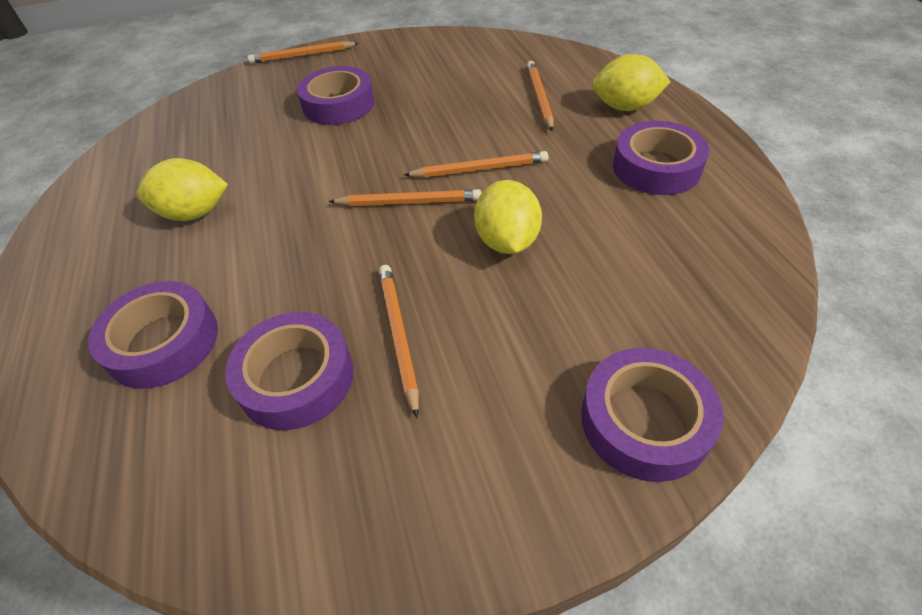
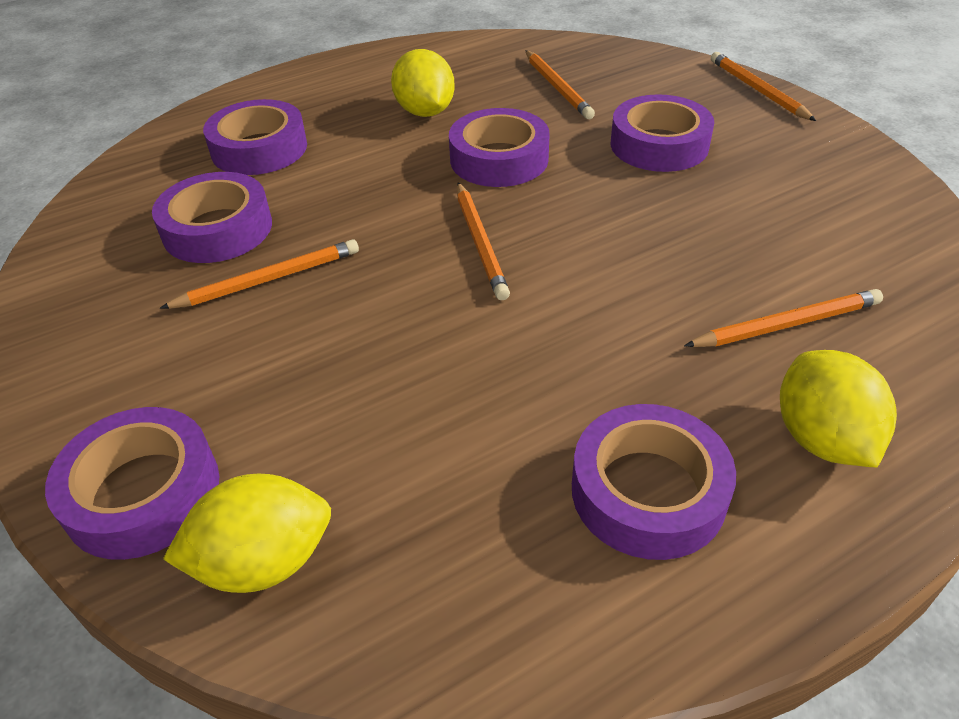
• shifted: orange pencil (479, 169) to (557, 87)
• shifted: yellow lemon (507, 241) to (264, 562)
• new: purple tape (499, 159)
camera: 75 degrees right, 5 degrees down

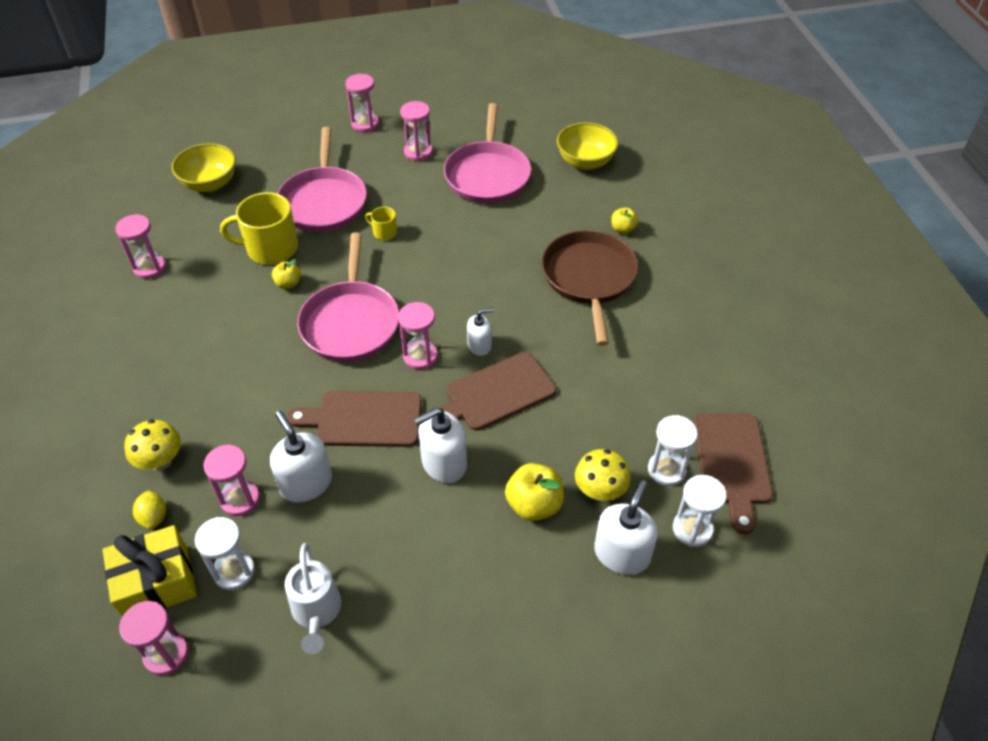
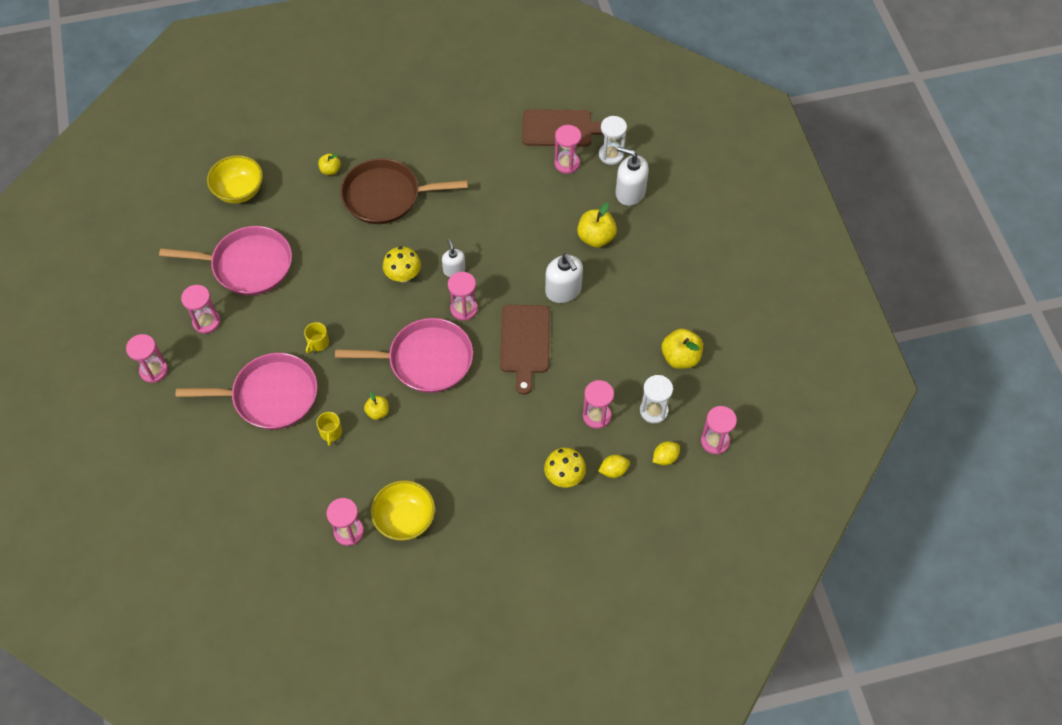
• shifted: yellow bowl (210, 183) to (405, 519)
• scaled: yellow mug (271, 248) = (331, 432) x0.48
• gone: brown cutting board (496, 393)
• gone: white soap dispenser (306, 483)
• repainted: white hourglass (666, 470) to pink hourglass (567, 163)
• shifted: yellow mushroom (600, 491) to (403, 275)
• swapped: yellow gift (156, 583) to yellow lemon (665, 458)
• swapped: white watering can (316, 612) to yellow apple (680, 357)
camera: 90 degrees left, 10 degrees up

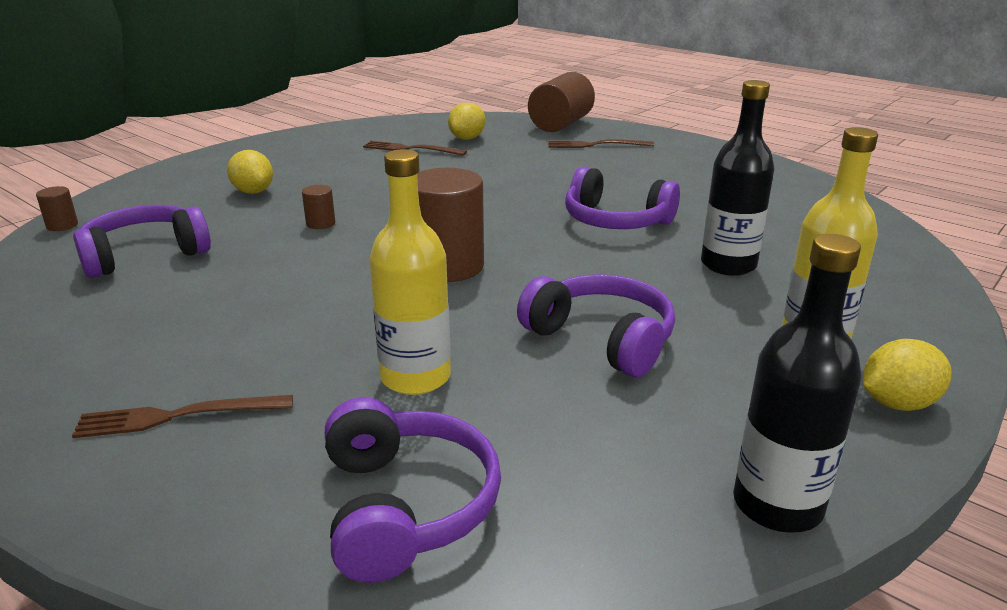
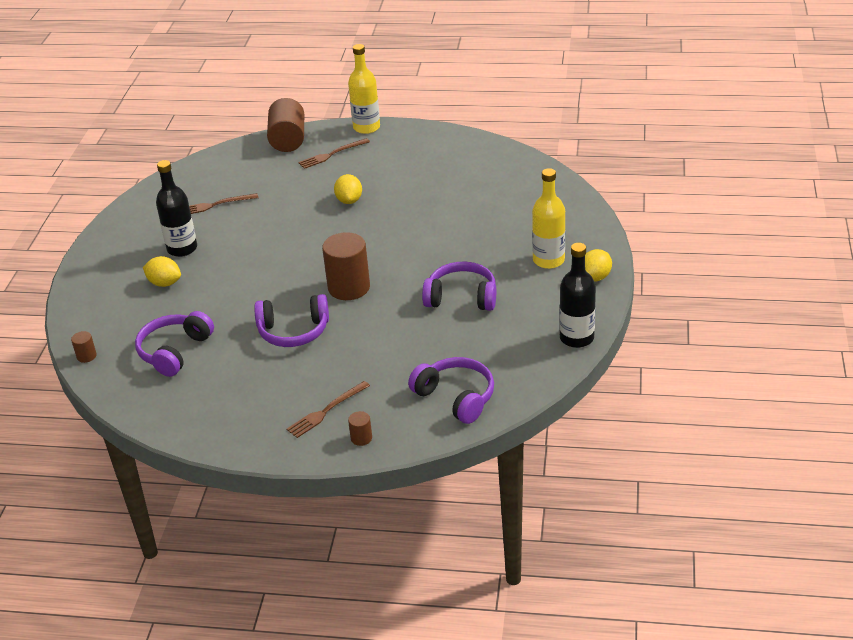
• shifted: black bottle (728, 265) to (182, 249)
• shifted: yellow lemon (467, 138) to (349, 200)
• shifted: yellow bottle (415, 377) to (366, 127)
• shifted: purple headphones (615, 221) to (293, 331)
• shifted: brown cylinder (320, 224) to (361, 438)
camera: 30 degrees left, 10 degrees up

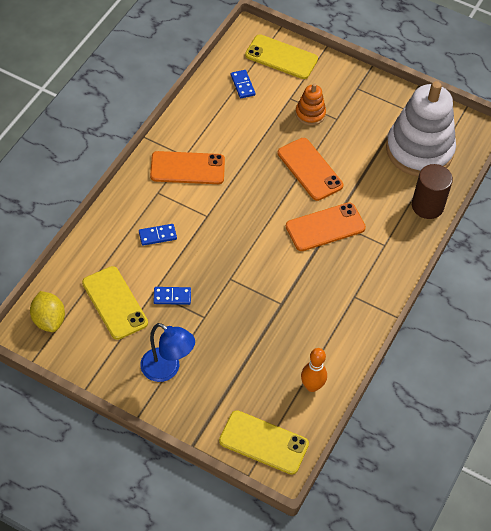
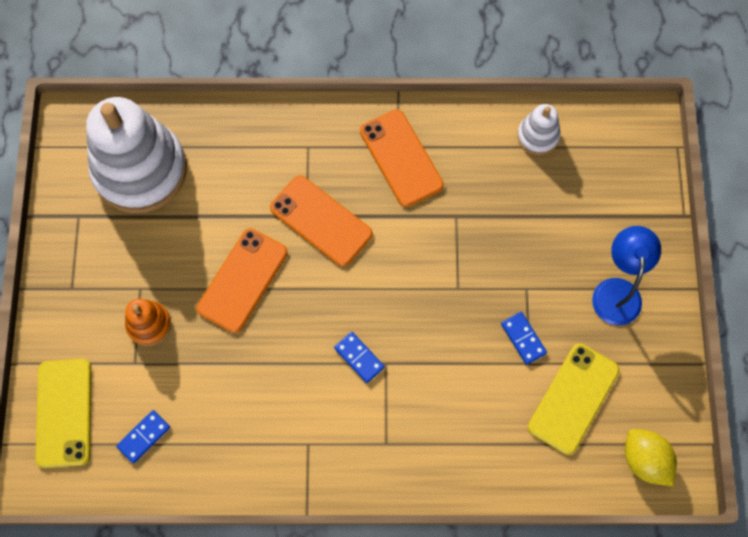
• shifted: orange phone (187, 168) to (401, 158)
• gone: brown cylinder (427, 206)
• shifted: blue domino (157, 236) to (359, 357)
• rotated: yellow lemon (49, 320) = (644, 460) 75 degrees counterclockwise
• swapped: orange bowling pin (312, 386) to white stacking toy (538, 136)
• gone: yellow phone (263, 442)
camera: 115 degrees left, 15 degrees up

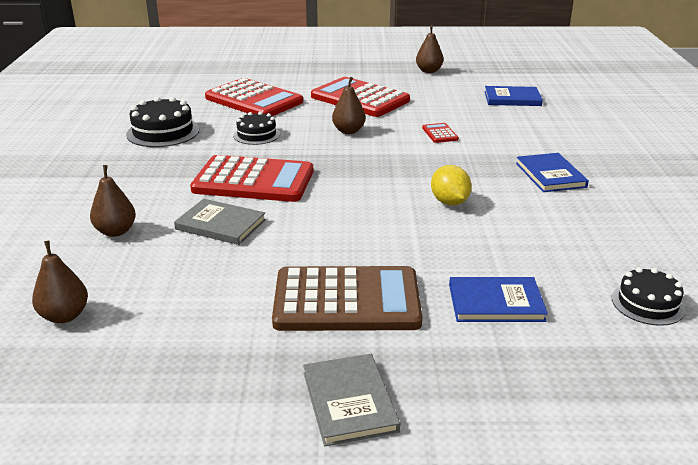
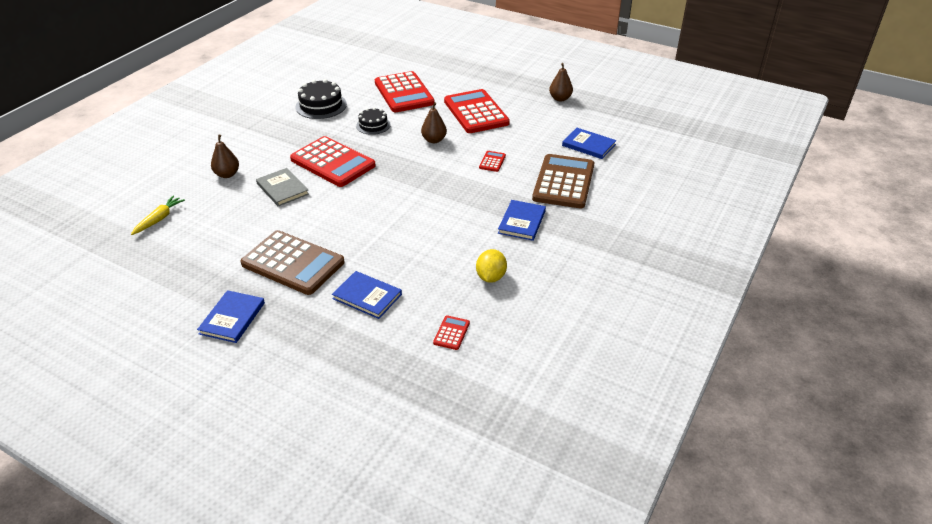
• shifted: yellow lemon (449, 202) to (491, 277)
• swapped: brown pear (64, 316) to yellow carrot (159, 219)
• swapped: black cake (647, 303) to red calculator (451, 333)
• repainted: grey book (349, 401) to blue book (232, 318)
• new: brown calculator (563, 182)
camera: 30 degrees right, 10 degrees up

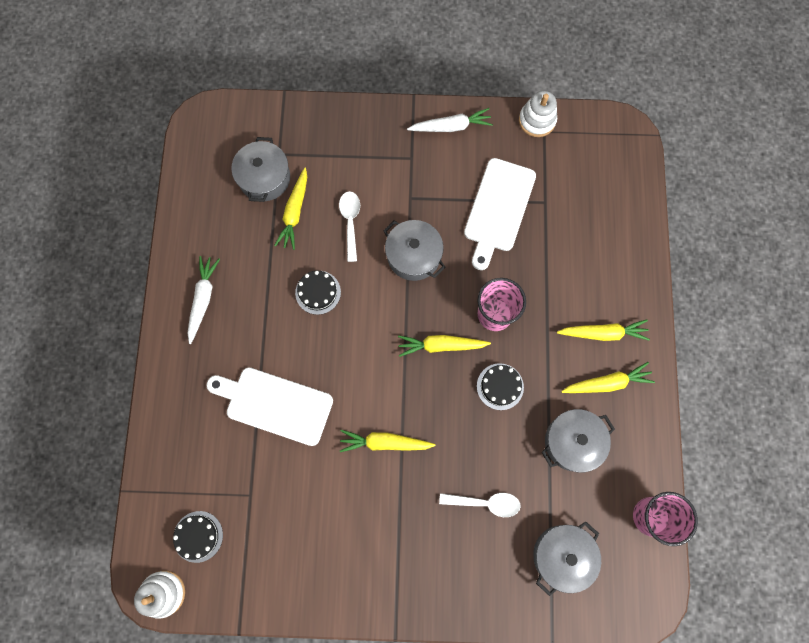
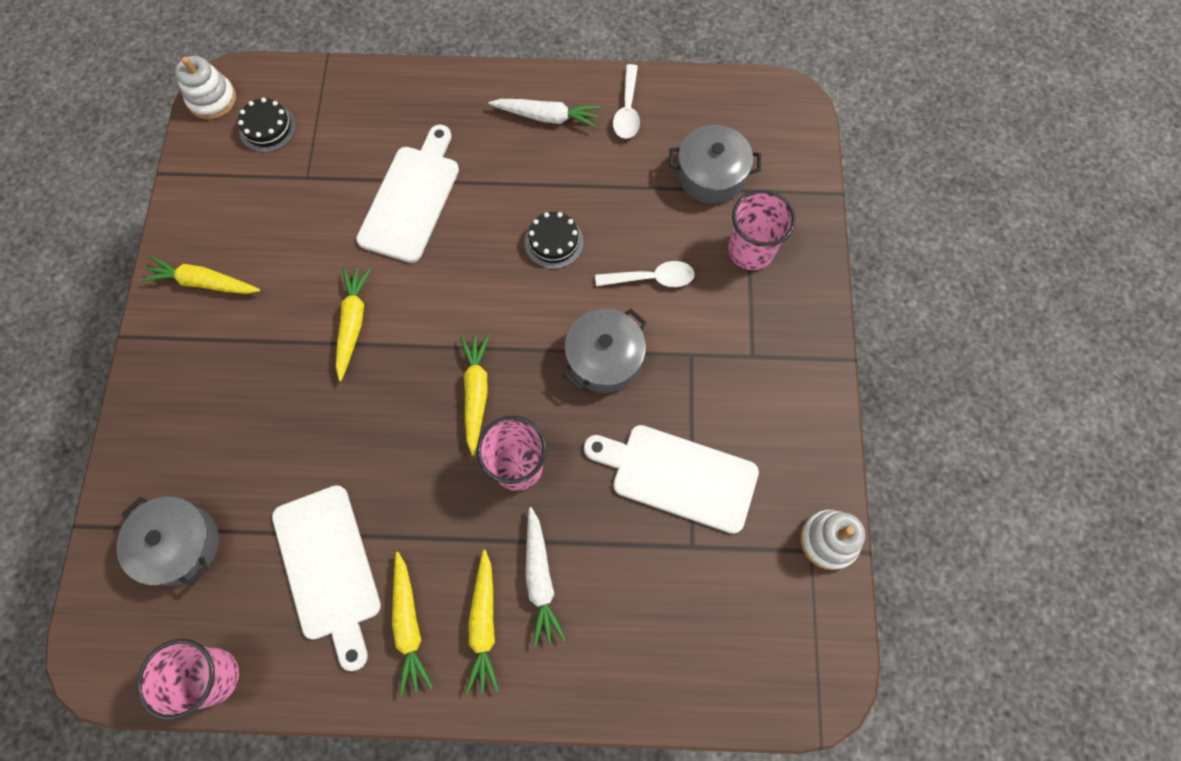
• shifted: white carrot (451, 126) to (540, 579)
• shifted: yellow carrot (294, 213) to (203, 282)
• gone: black cake (500, 386)
• swapped: grey pot (572, 442) to white cutting board (328, 568)
• shifted: white spoon (485, 503) to (627, 110)
• new: pink cup (750, 250)
camera: 90 degrees right, 5 degrees down

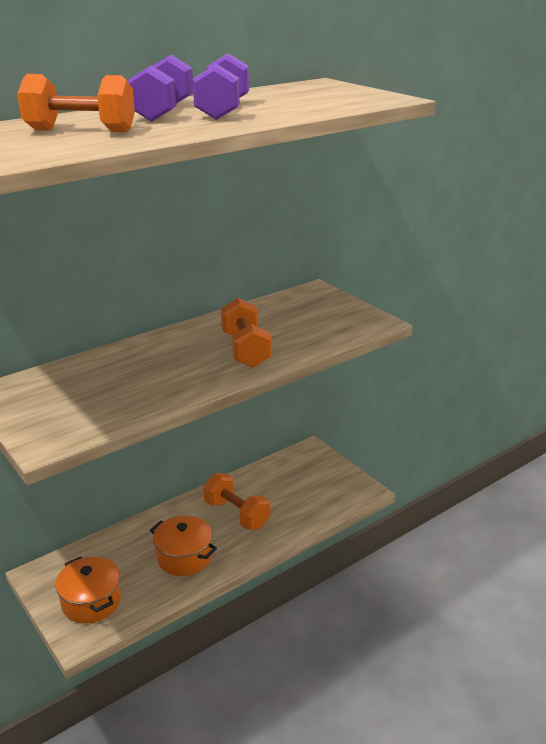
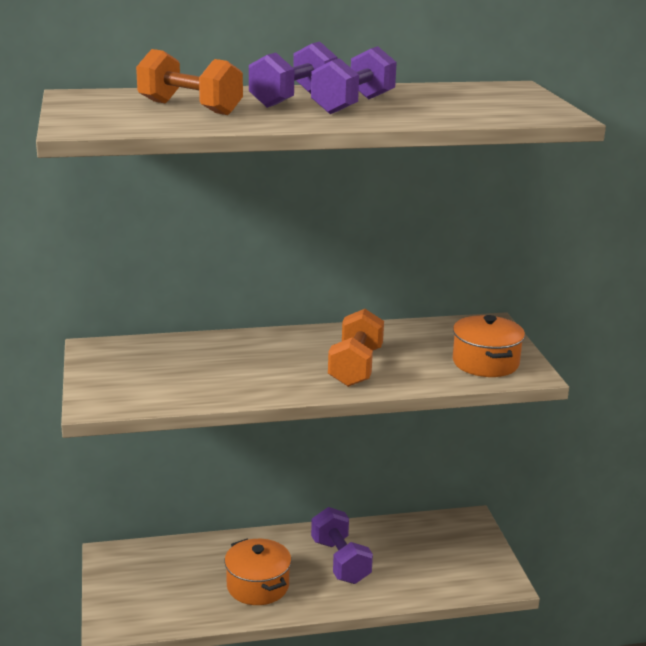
• repainted: orange dumbbell (236, 514) to purple dumbbell (340, 561)
• shifted: orange pot (91, 602) to (485, 363)
camera: 25 degrees right, 5 degrees down

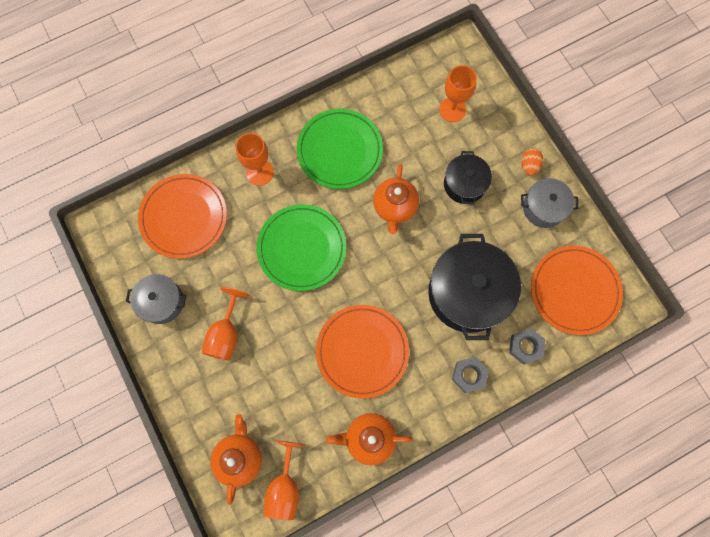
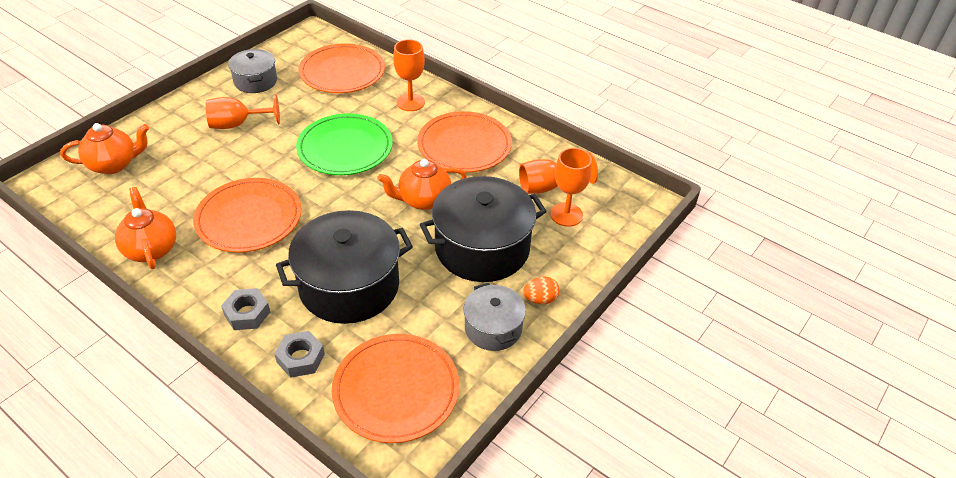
• repainted: green plate (339, 150) to orange plate (464, 145)
• scaled: black pot (464, 184) = (482, 248) x1.80
• shifted: orange goblet (285, 487) to (547, 186)
camera: 65 degrees right, 30 degrees down

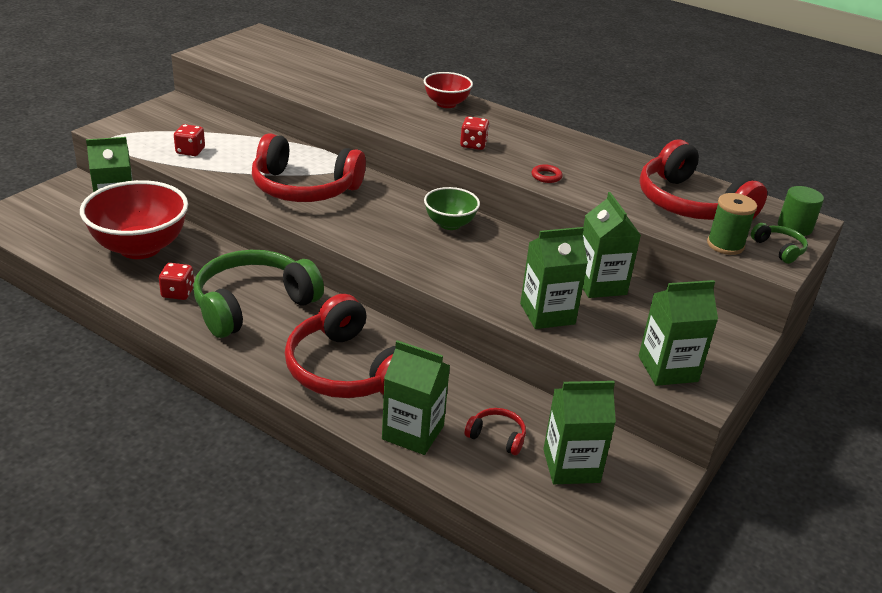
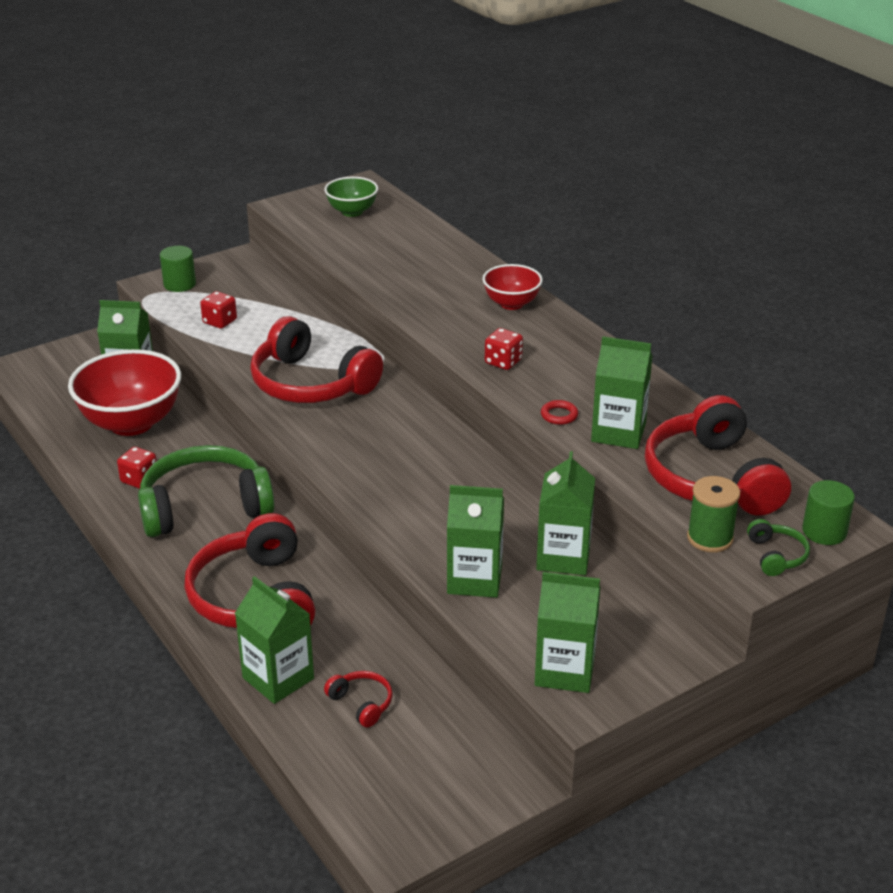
• shifted: green bowl (450, 224) to (352, 212)
• shifted: green carton (571, 466) to (618, 432)
• new: green cylinder (179, 284)
camera: 25 degrees right, 0 degrees up

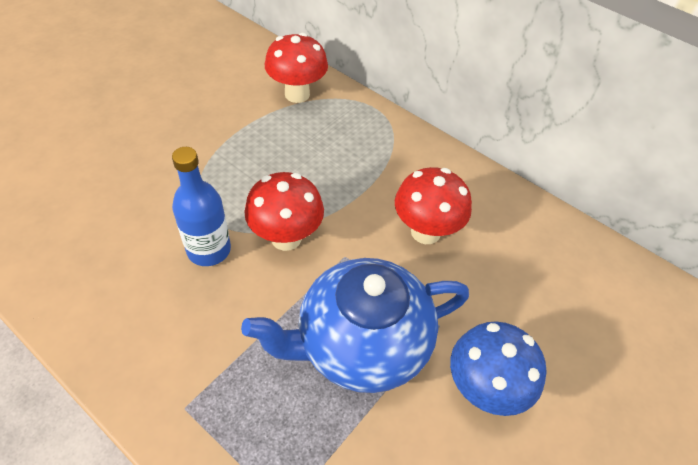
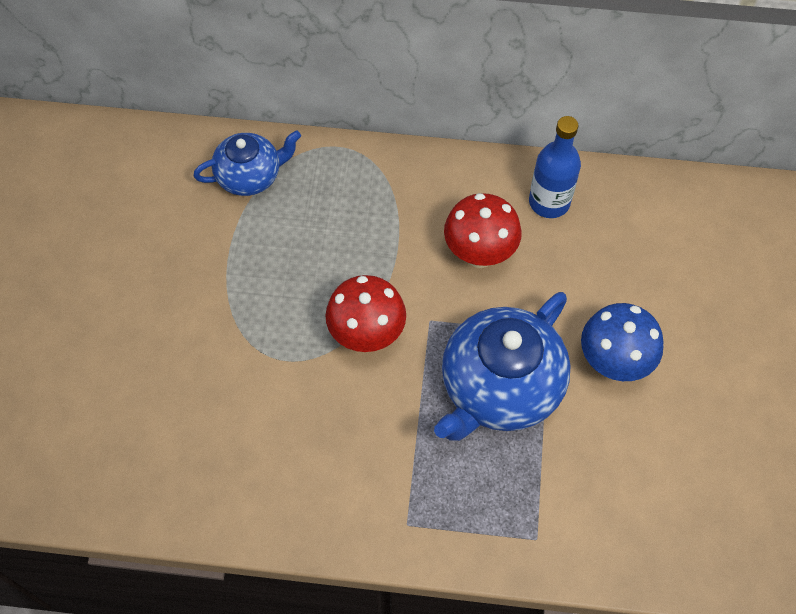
• swapped: red mushroom (297, 94) to blue teapot (250, 176)
• shifted: blue bottle (209, 250) to (549, 202)
camera: 30 degrees left, 10 degrees up

